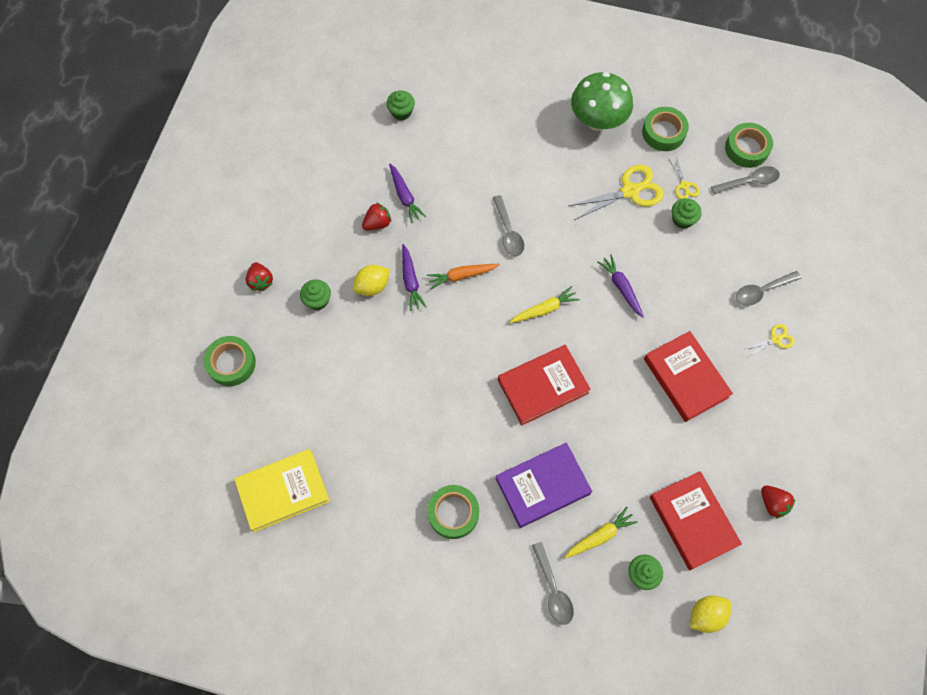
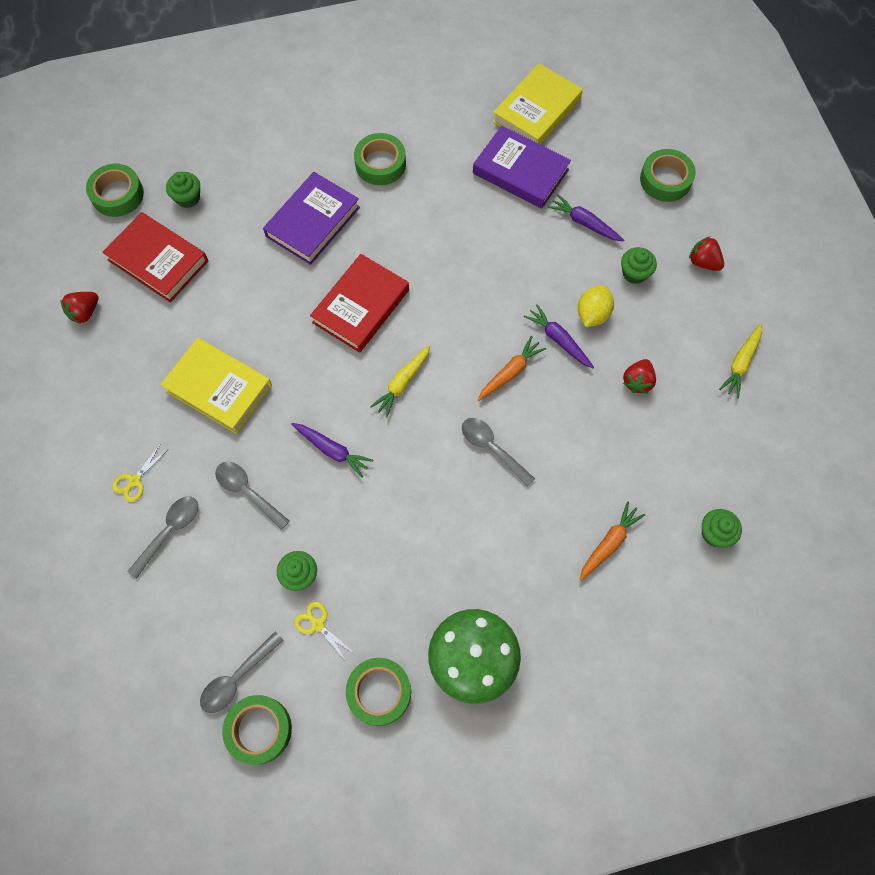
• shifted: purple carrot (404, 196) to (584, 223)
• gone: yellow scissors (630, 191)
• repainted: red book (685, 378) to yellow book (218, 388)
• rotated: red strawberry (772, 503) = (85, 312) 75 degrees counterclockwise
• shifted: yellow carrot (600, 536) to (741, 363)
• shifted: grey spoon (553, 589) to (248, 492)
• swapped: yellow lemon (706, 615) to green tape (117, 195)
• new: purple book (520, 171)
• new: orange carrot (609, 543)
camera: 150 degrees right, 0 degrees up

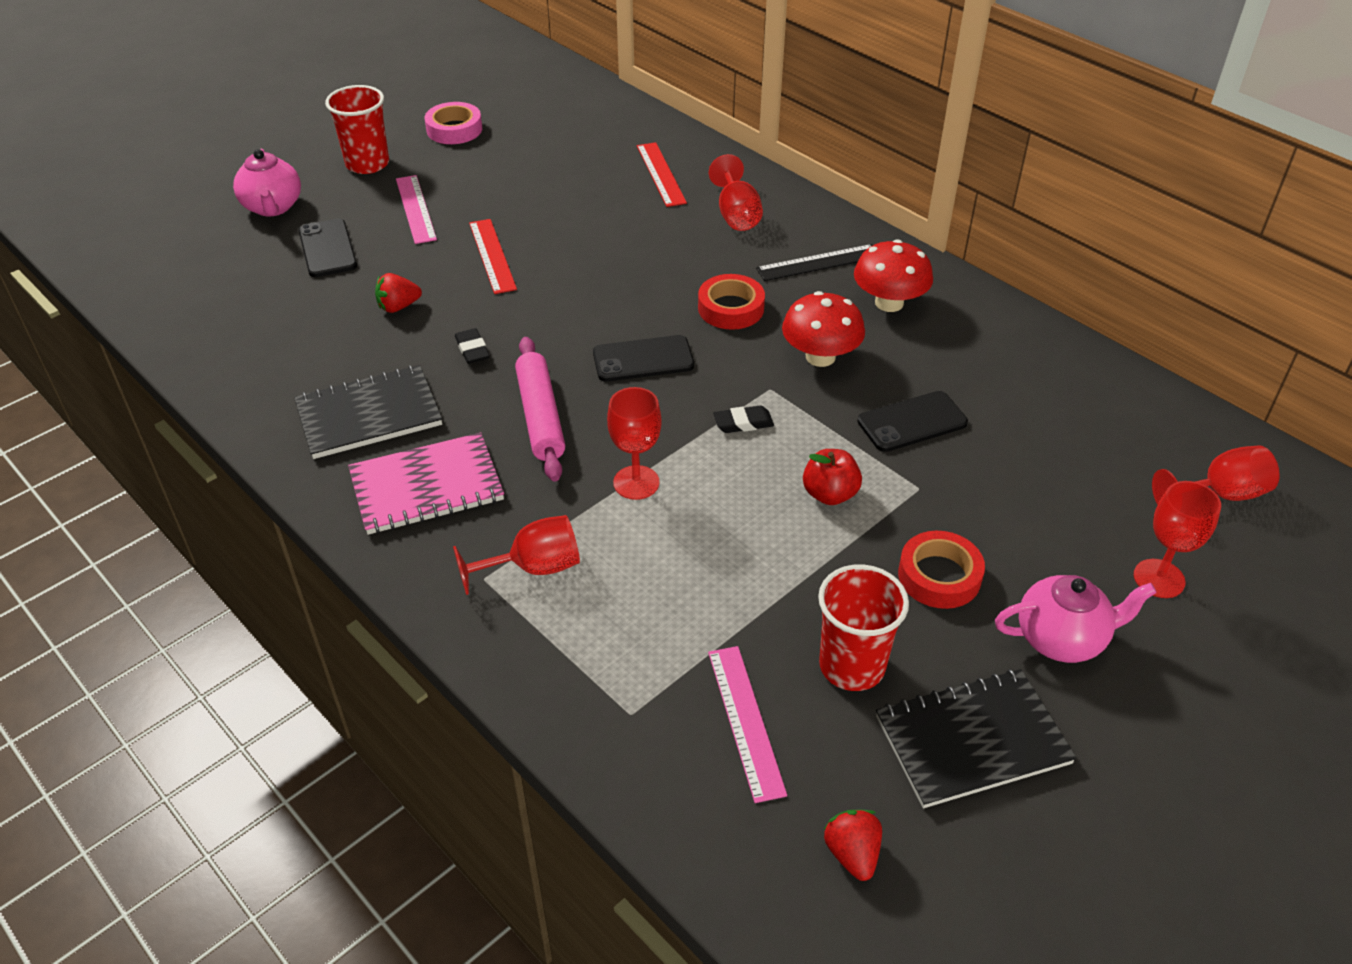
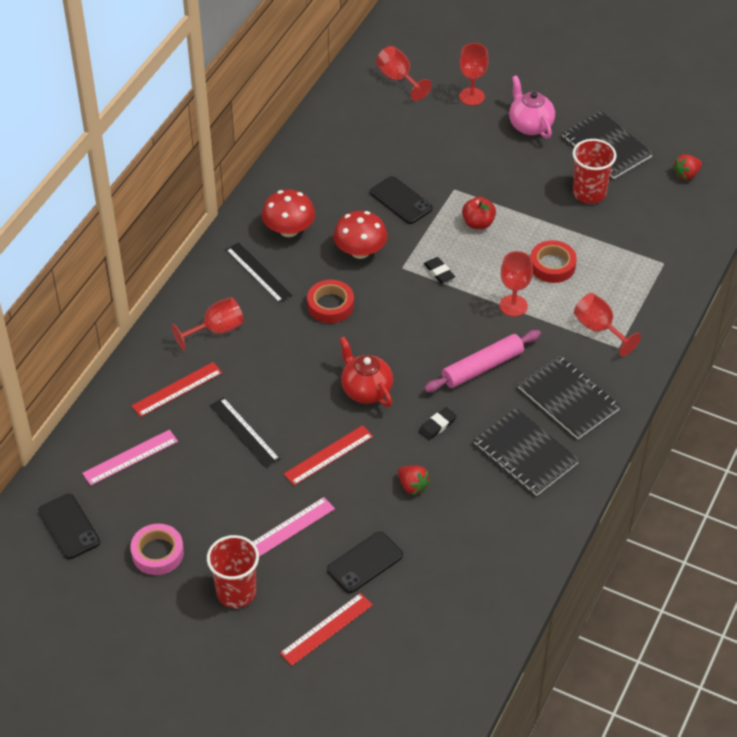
• swapped: pink teapot (273, 207) to red ruler (326, 629)
• shifted: black phone (643, 359) to (69, 526)
• repainted: pink notebook (427, 486) to black notebook (568, 399)
• shifted: red tape (939, 576) to (552, 265)
• shifted: pink ruler (746, 721) to (130, 457)
• new: red teapot (366, 390)
• new: black ruler (244, 432)
camera: 110 degrees left, 5 degrees up

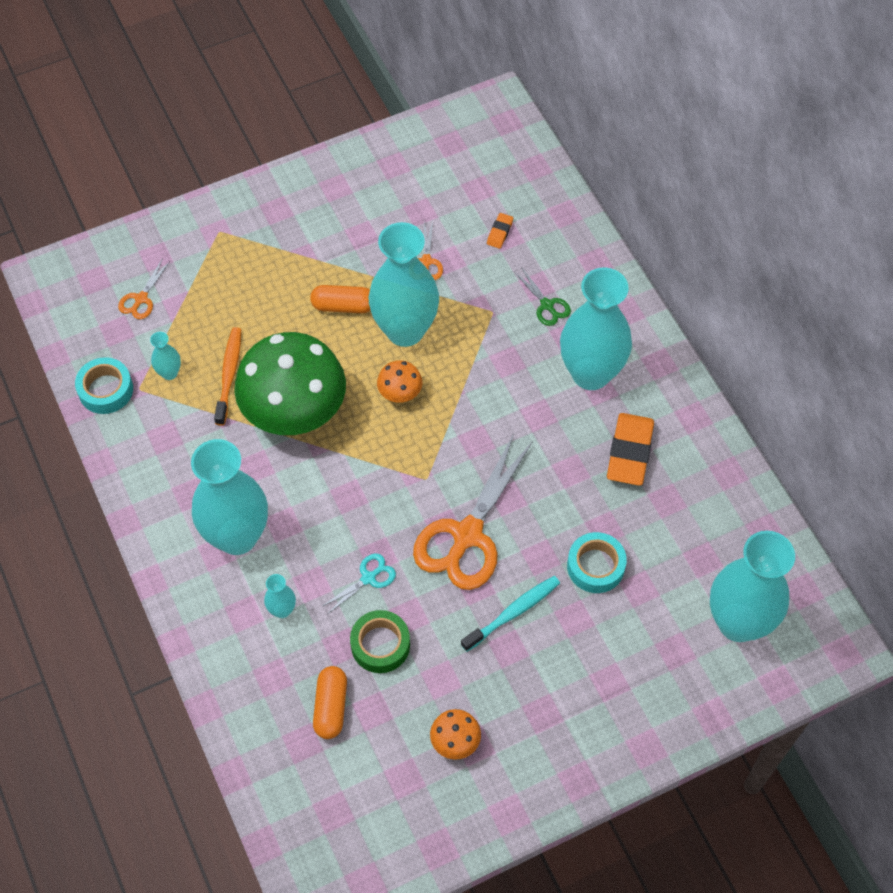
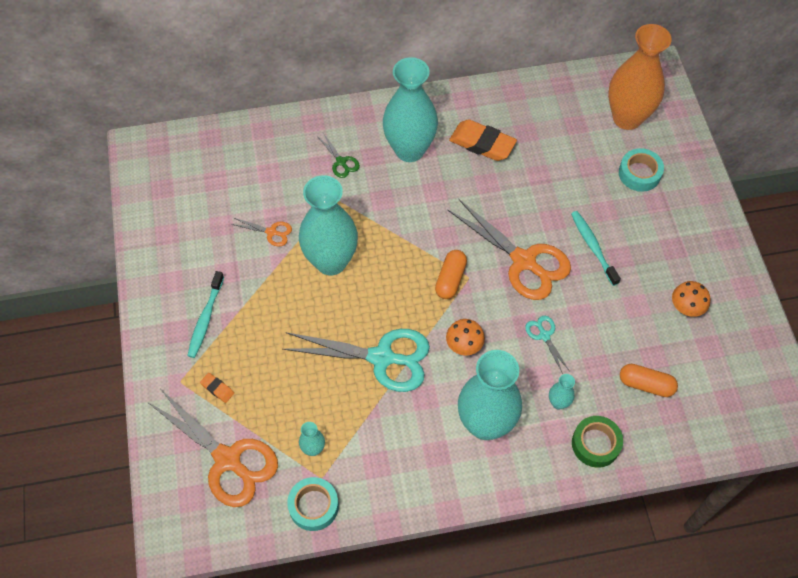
• shifted: orange eraser (499, 232) to (217, 389)
• scaled: orange scissors (141, 299) = (228, 459) x2.24
• rotated: green scissors (547, 305) = (341, 162) 75 degrees clockwise
• shifted: orange capsule (343, 306) to (450, 279)
• gone: orange toothbrush (229, 375)
• swapped: green mushroom (294, 412) to turquoise scissors (382, 357)
• shifted: orange mushroom (400, 393) to (464, 345)
• repainted: turquoise vase (738, 622) to orange vase (627, 118)
• shifted: turquoise tape (595, 566) to (639, 173)
• shifted: green tape (380, 645) to (595, 444)
• new: turquoise toothbrush (205, 319)
camera: 75 degrees left, 0 degrees up

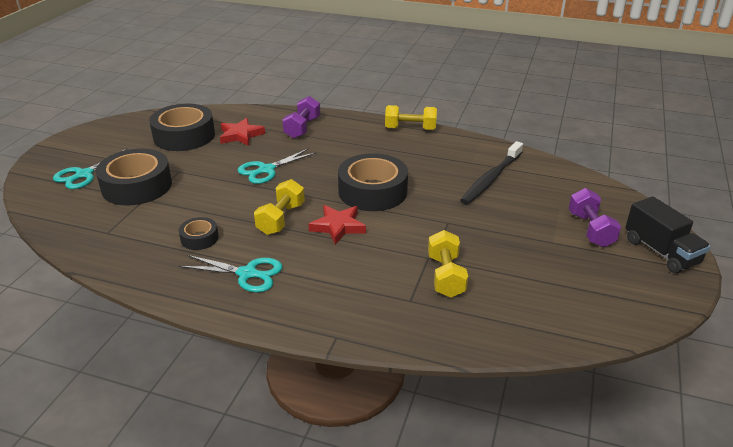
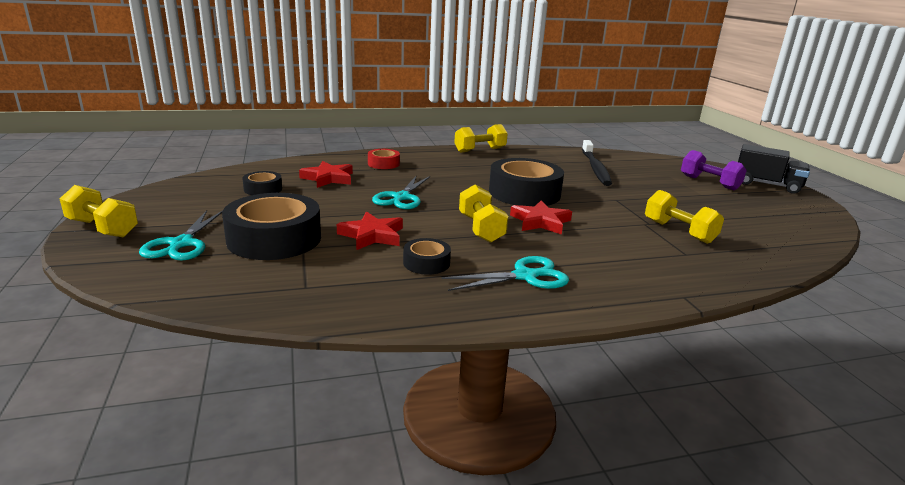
• swapped: purple dumbbell (302, 128) to red tape (383, 164)
• scaled: black tape (184, 136) = (263, 189) x0.49
• new: yellow dumbbell (103, 228)
• new: red star (372, 235)
camera: 35 degrees left, 10 degrees down

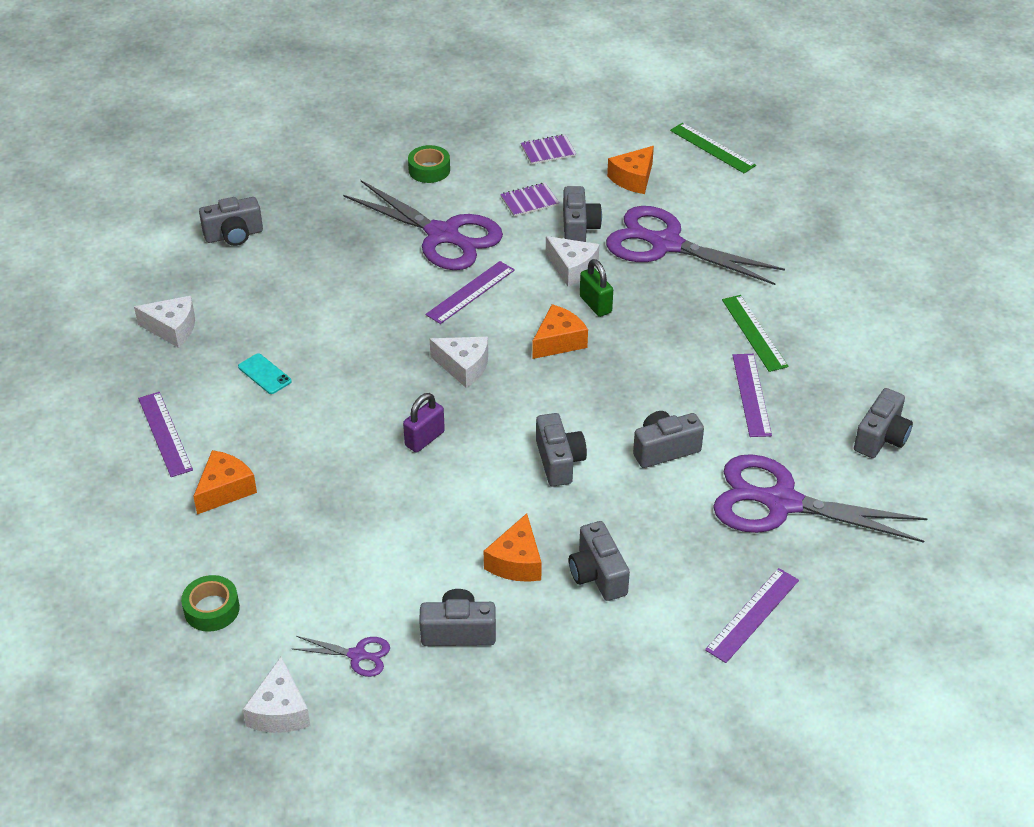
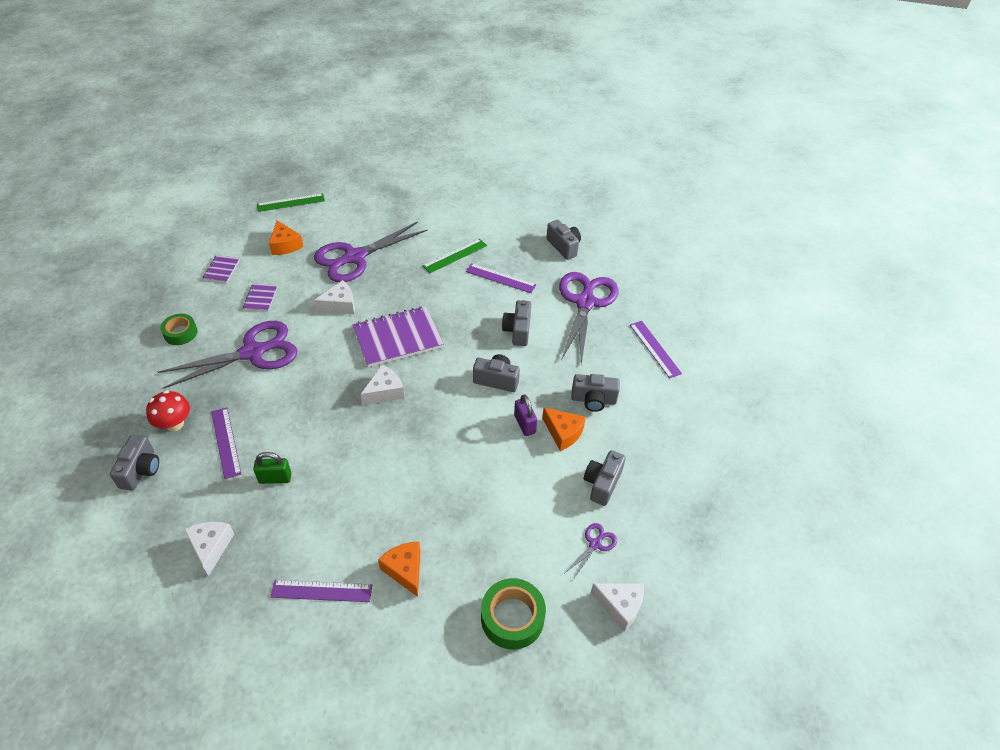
• gone: grey camera (579, 228)
• shifted: green padlock (595, 304) to (275, 478)
• shifted: purple ruler (470, 292) to (226, 442)
• rotated: green ruler (754, 333) = (455, 256) 45 degrees counterclockwise
• rotated: white cheese (172, 329) = (211, 547) 45 degrees counterclockwise
• swapped: orange cheese (558, 341) to purple notebook (398, 338)
• gone: turquoise phone (264, 374)
• shifted: purple padlock (424, 439) to (524, 424)
• rotated: purple scissors (781, 503) = (585, 303) 150 degrees clockwise
• scaled: green tape (212, 609) = (512, 618) x1.52
• new: red mushroom (174, 424)
camera: 65 degrees left, 5 degrees up

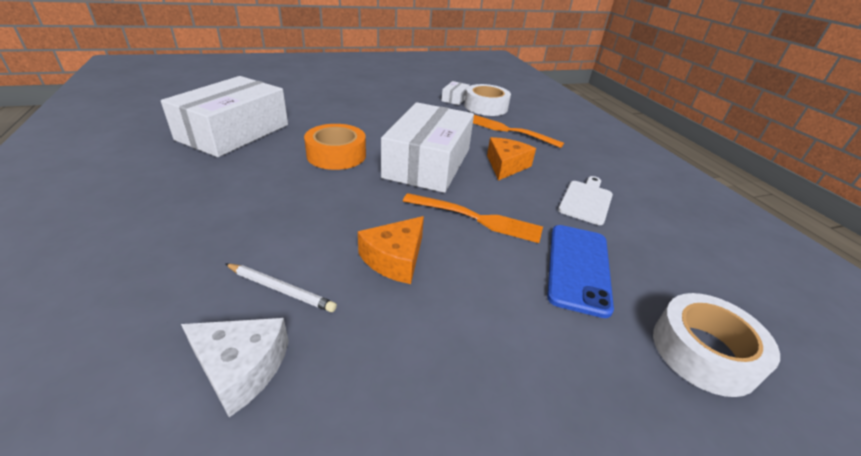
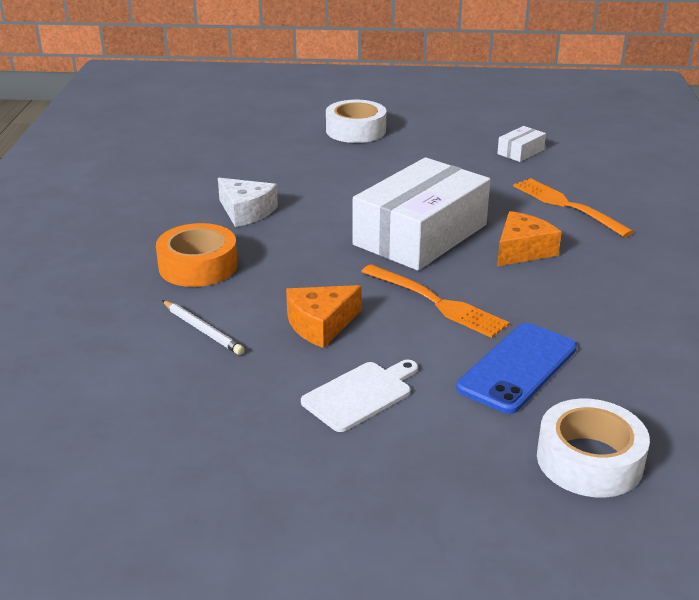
• gone: white box (234, 132)
• shifted: white tape (486, 107) to (356, 130)
• shifted: orange tape (336, 155) to (198, 266)
• shifted: white cutting board (586, 201) to (360, 394)
• shifted: white cheese (241, 368) to (246, 211)
camera: 25 degrees right, 5 degrees down

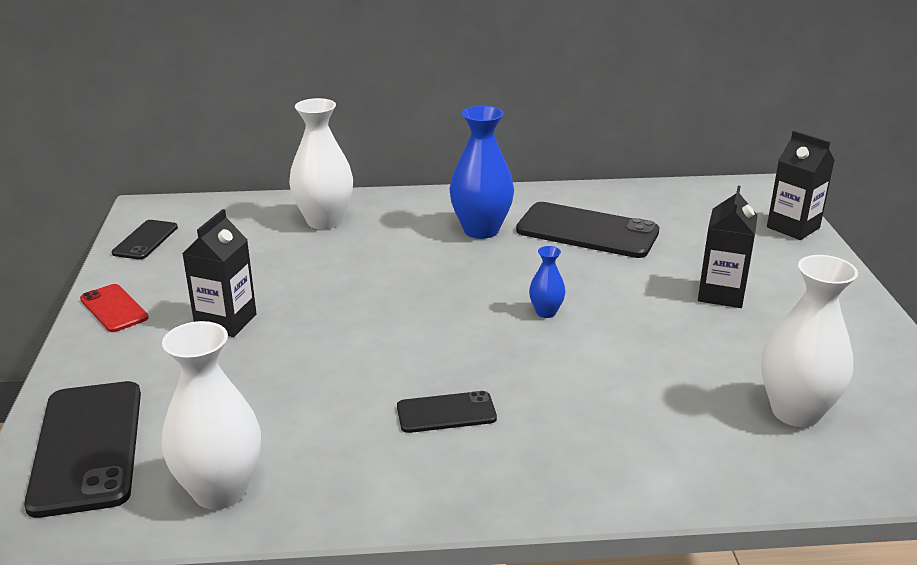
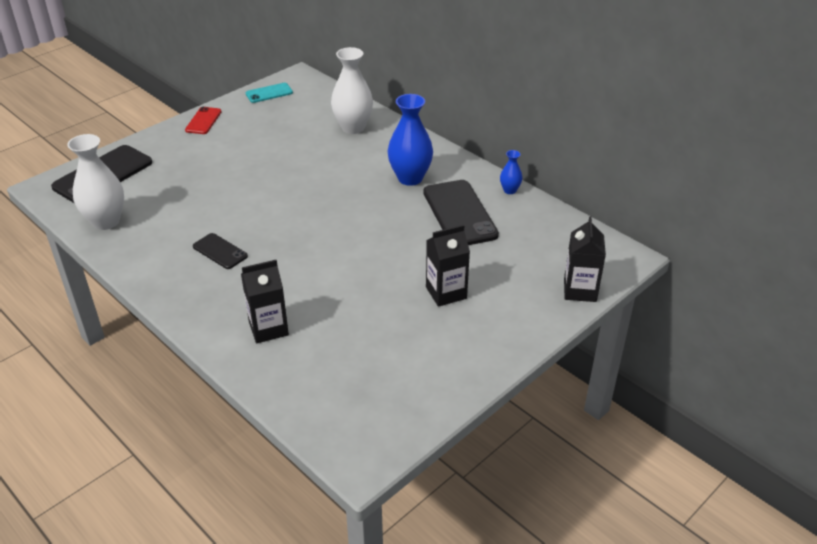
• shifted: black carton (226, 321) to (268, 328)
• repainted: black phone (145, 240) to turquoise phone (269, 93)
• shifted: blue vase (546, 312) to (509, 190)
• gone: white vase (795, 412)
camera: 50 degrees right, 10 degrees up

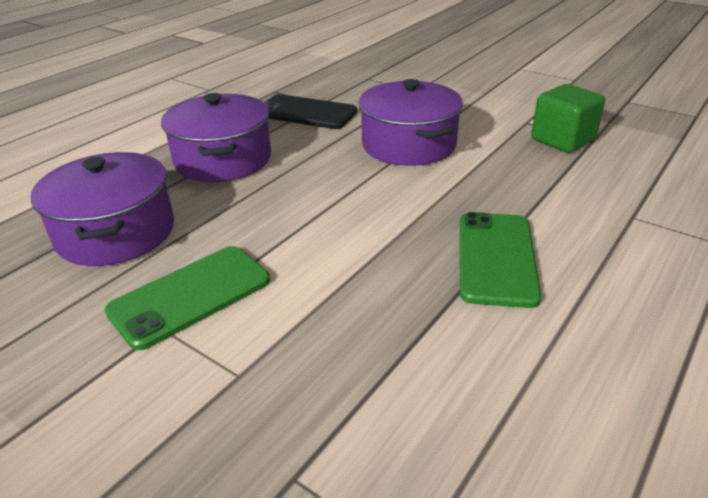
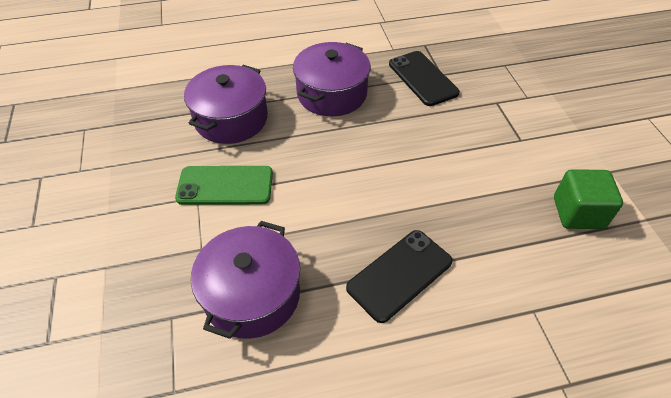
• shifted: purple pot (408, 145) to (252, 294)
• repainted: green phone (496, 258) to black phone (400, 275)
camera: 40 degrees right, 15 degrees up

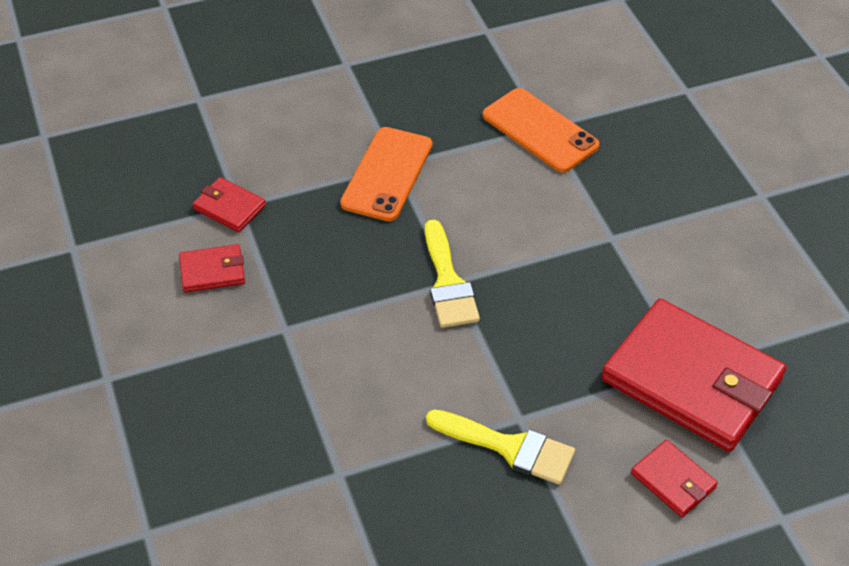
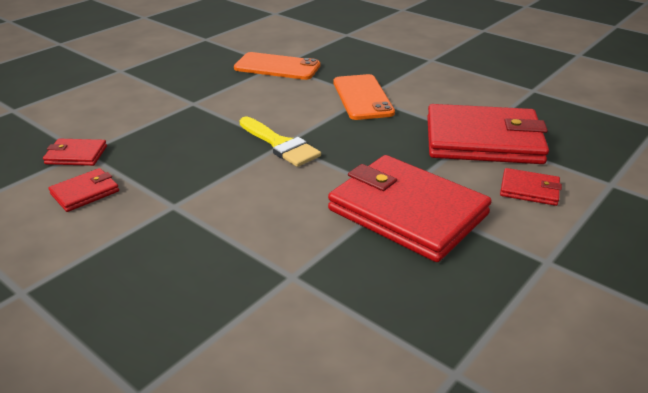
• shifted: orange phone (387, 174) to (362, 97)
• swapped: yellow brush (509, 447) to red wallet (407, 212)
camera: 30 degrees left, 15 degrees down

